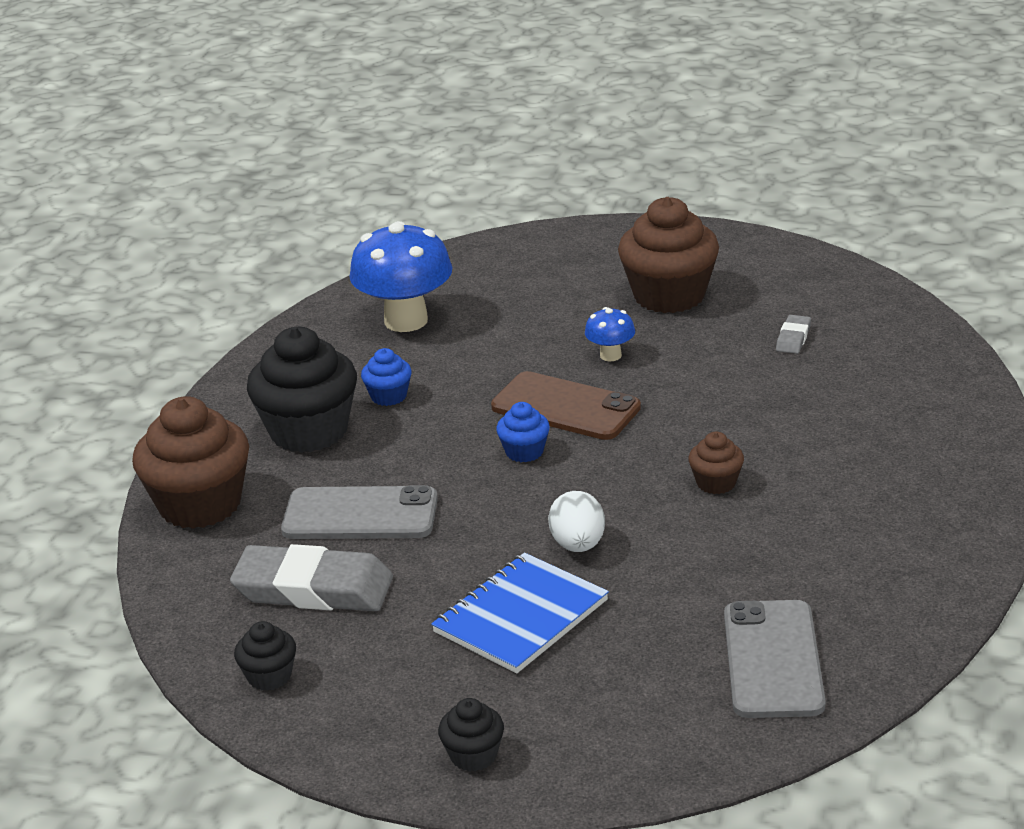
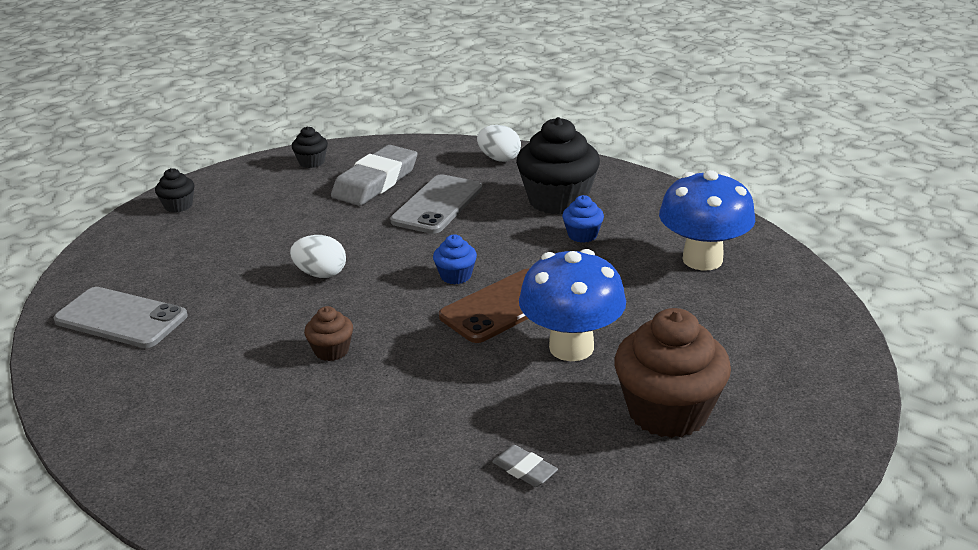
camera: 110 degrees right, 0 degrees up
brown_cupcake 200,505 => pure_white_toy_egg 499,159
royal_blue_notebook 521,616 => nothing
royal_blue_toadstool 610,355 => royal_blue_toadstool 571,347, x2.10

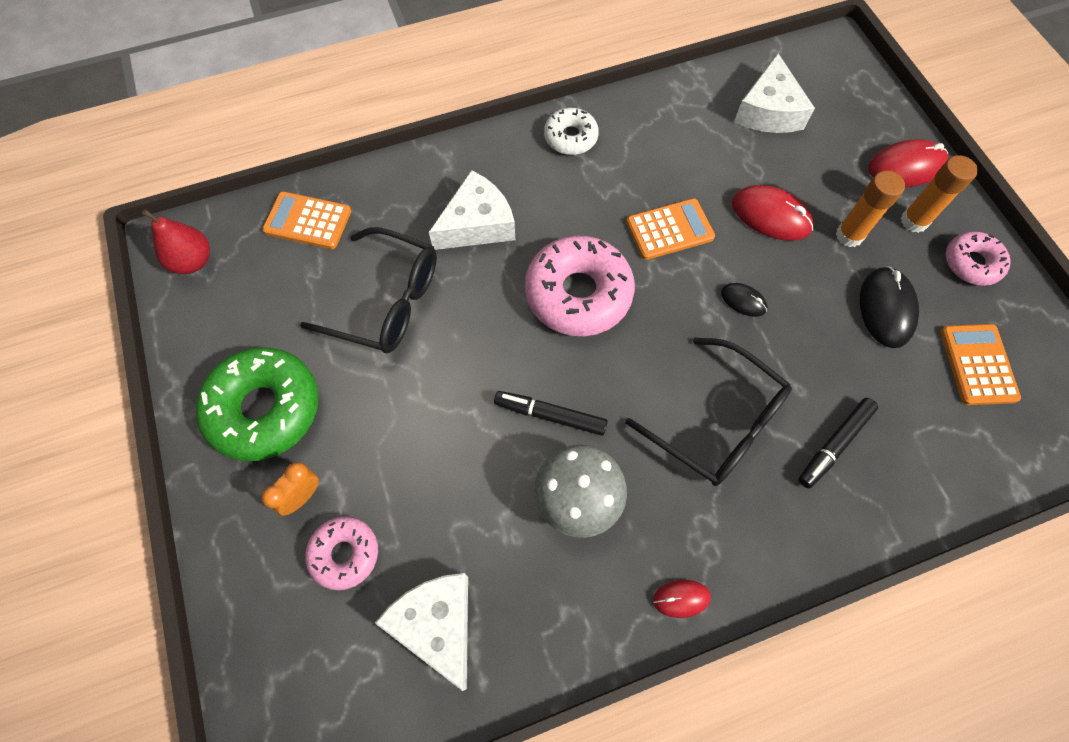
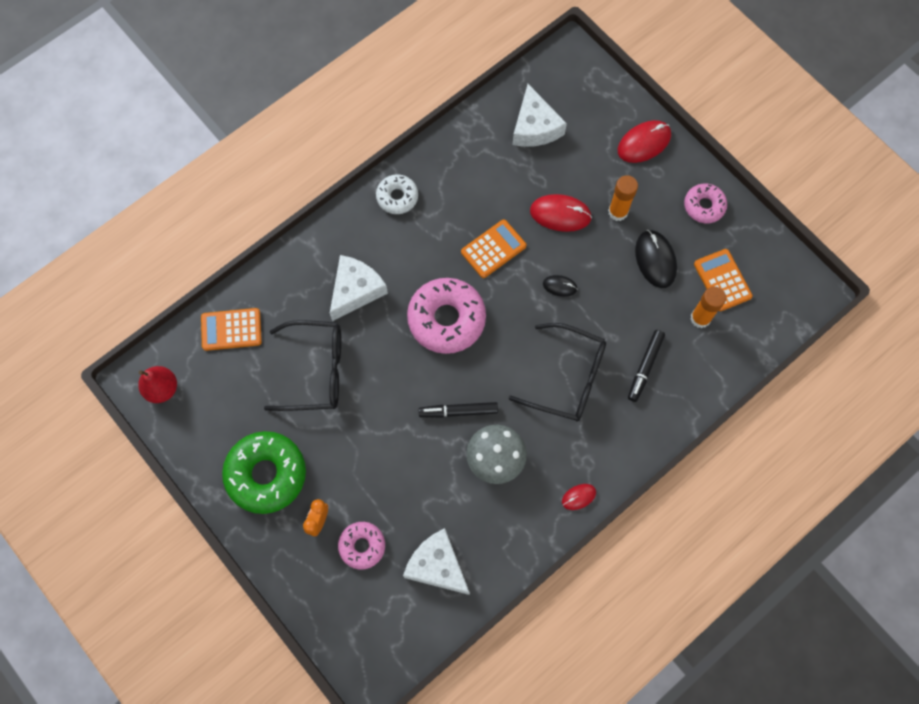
camera: 20 degrees left, 5 degrees up
bright_orange_stick_of_glue 914,221 => bright_orange_stick_of_glue 700,318, shifted

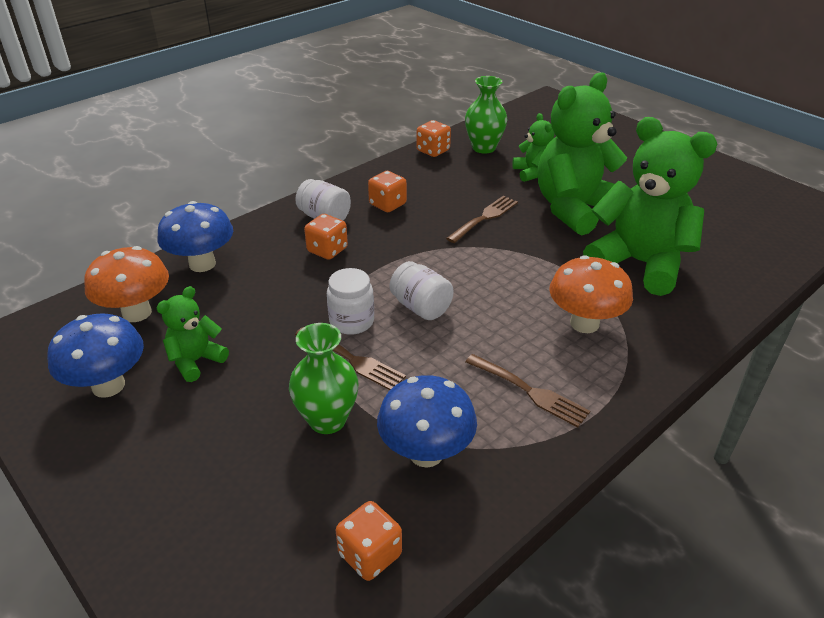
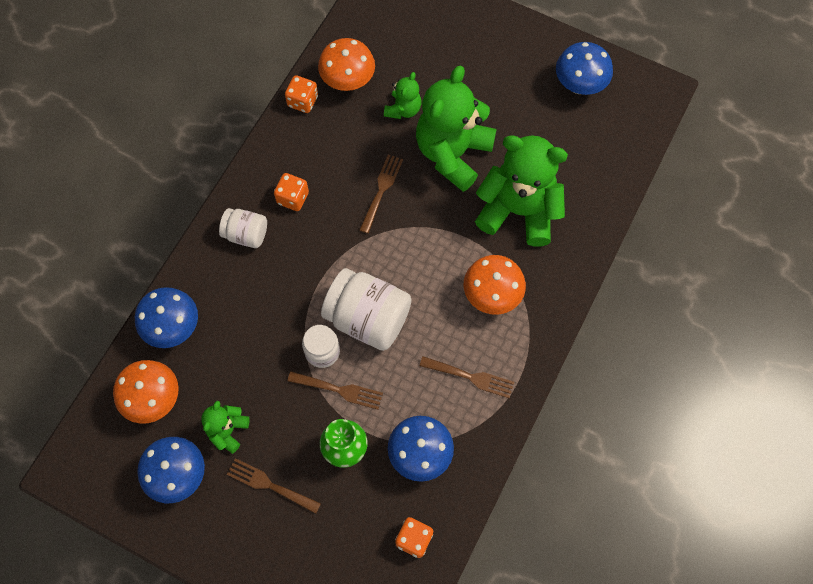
camera: 20 degrees left, 30 degrees up
bright_orange_game_die 327,250 => nothing
pure_white_jar 421,307 => pure_white_jar 368,318, x1.77
emerald_flower_vase 484,148 => bright_orange_toadstool 348,81
emerald_teddy 532,173 => emerald_teddy 403,109, 60 degrees clockwise
nothing => brown_dinner_fork 270,485
nothing => royal_blue_toadstool 579,85

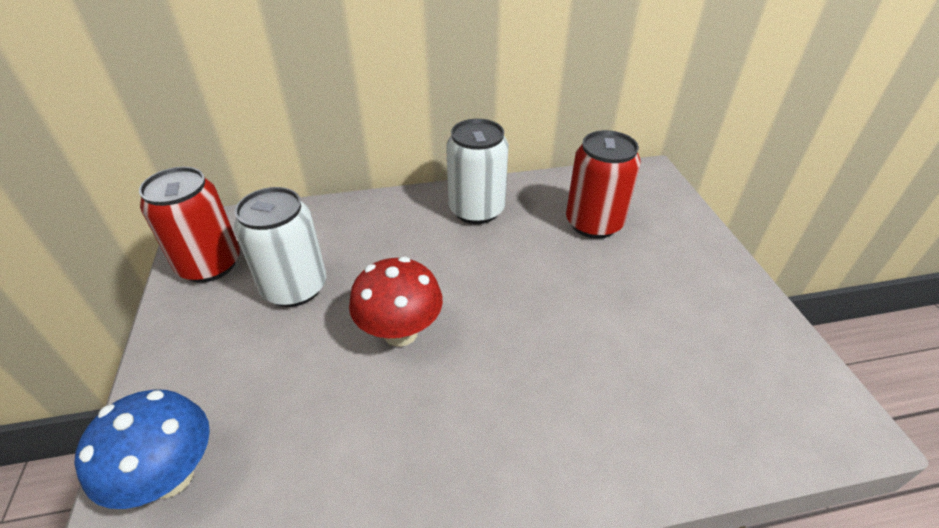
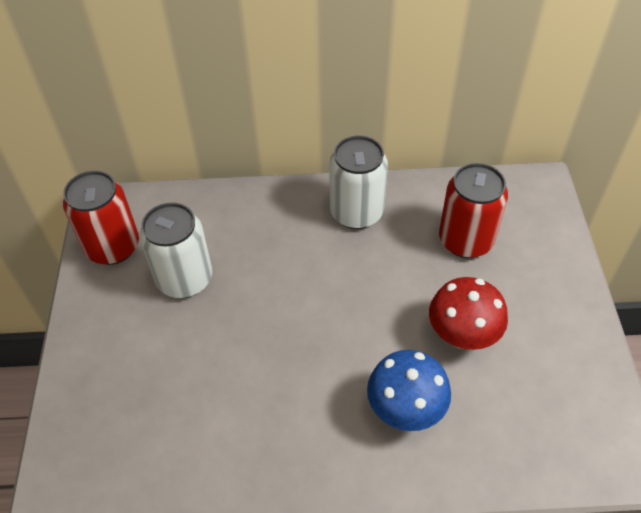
camera: 10 degrees right, 10 degrees up
royal_blue_toadstool 171,476 => royal_blue_toadstool 405,410, shifted
scarlet_toadstool 400,332 => scarlet_toadstool 462,335, shifted

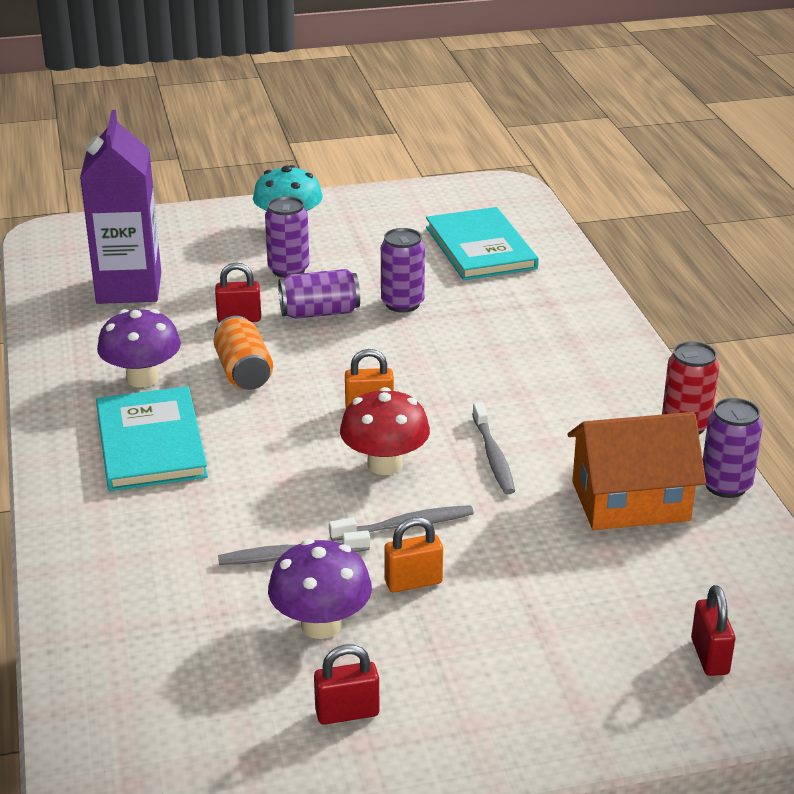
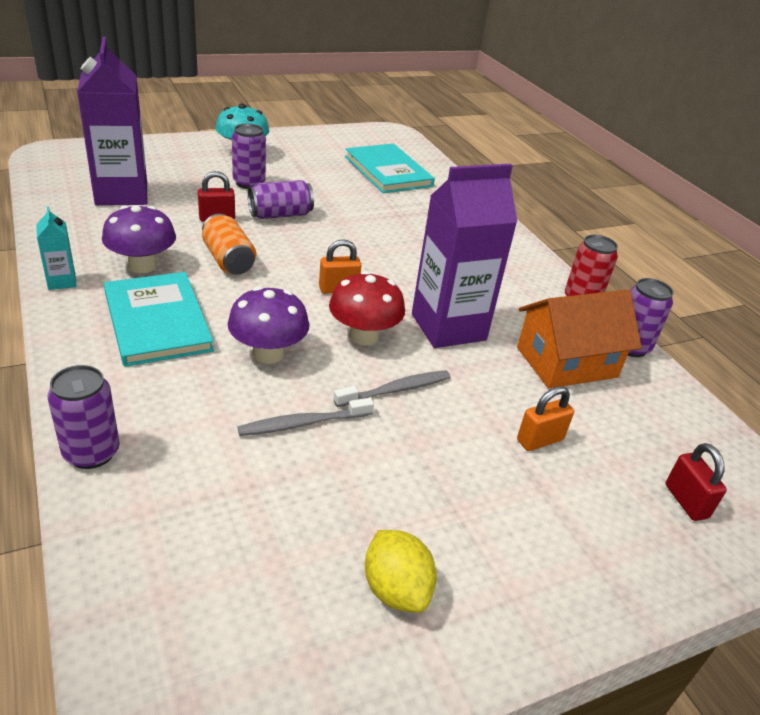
camera: 15 degrees left, 5 degrees up
violet_toadstool 321,625 => violet_toadstool 268,353, shifted
scarlet_padlock 347,713 => yellow_citrus_fruit 396,589
violet_soda_can 402,304 => violet_soda_can 91,453, shifted
bright_orange_padlock 413,582 => bright_orange_padlock 539,440, shifted
grey_dental_brush 493,456 => violet_juice_carton 448,327
nothing => teal_juice_carton 62,281

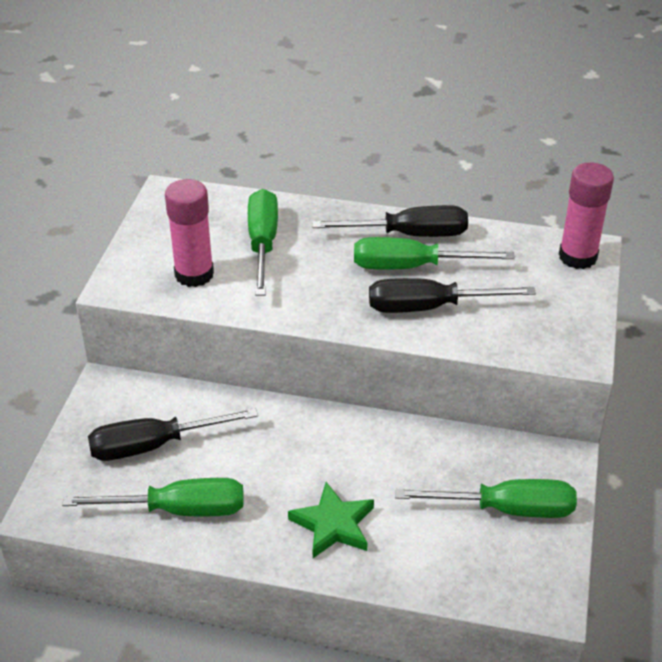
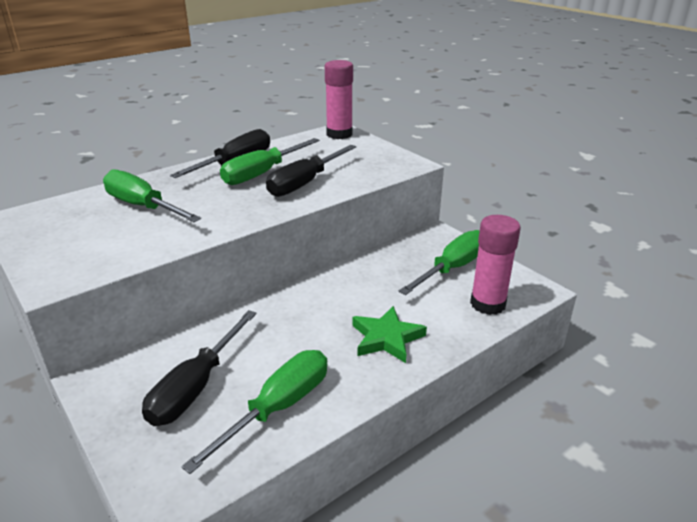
camera: 50 degrees left, 10 degrees down
rose-pink_stick_of_glue 194,274 => rose-pink_stick_of_glue 488,304, shifted

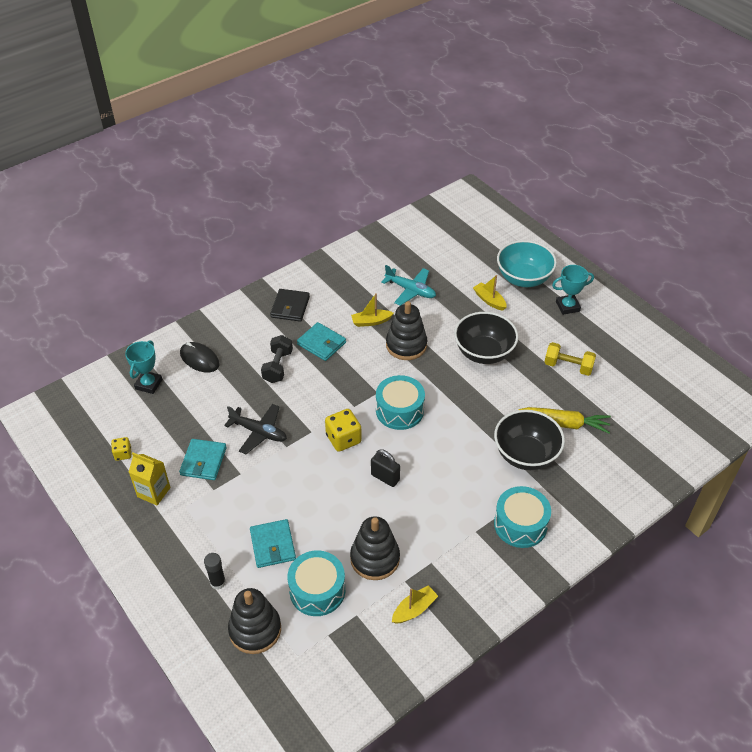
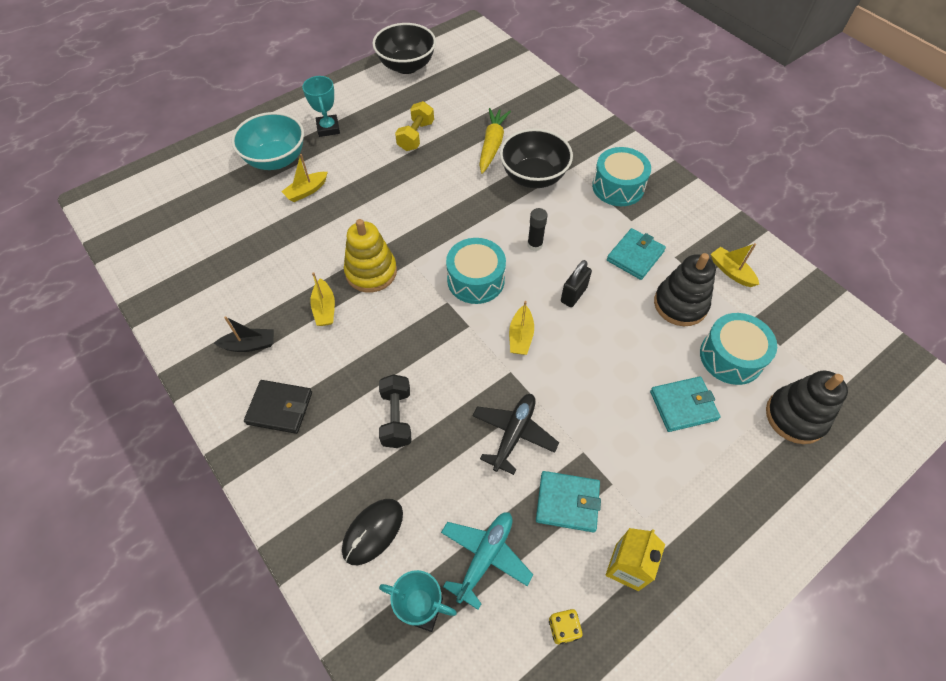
camera: 90 degrees left, 10 degrees up
jet-black_stick_of_glue 218,582 => jet-black_stick_of_glue 534,245, shifted
jet-black_free_weight 278,366 => jet-black_free_weight 396,418, 75 degrees clockwise
teal_billfold 321,343 => teal_billfold 635,256, shifted
yellow_game_die 343,439 => yellow_sailboat 520,336
teal_plane 410,290 => teal_plane 485,557, shifted
jet-black_ring_stacker 406,345 => yellow_ring_stacker 371,272
jet-black_serving_bowl 483,353 => jet-black_serving_bowl 406,66, shifted
nothing => jet-black_sailboat 249,345

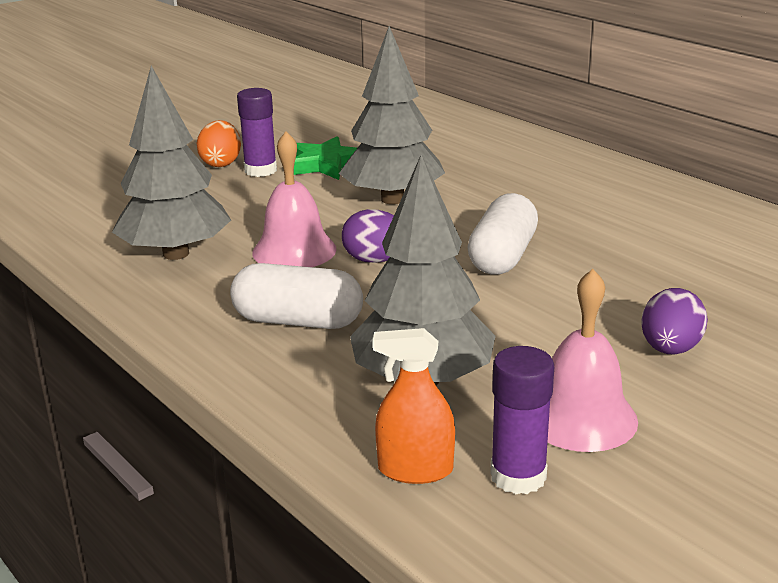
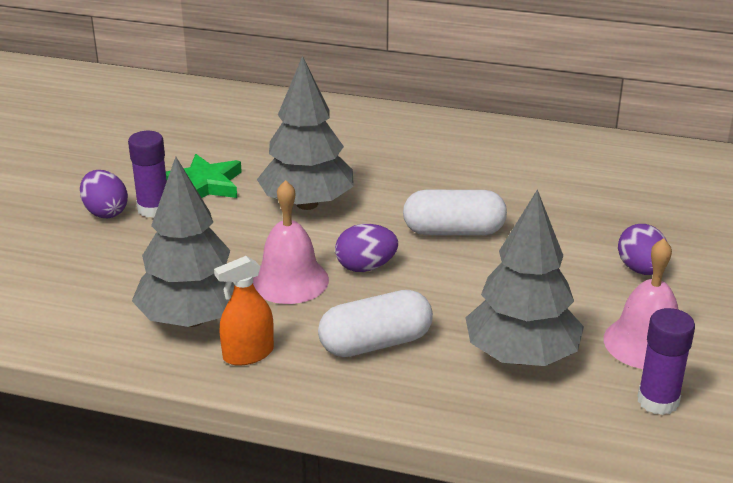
camera: 35 degrees left, 5 degrees up
bright_orange_toy_egg 221,163 => violet_toy_egg 105,212
bright_orange_sprayer 415,470 => bright_orange_sprayer 248,354, shifted
pure_white_pill 503,257 => pure_white_pill 453,231, 75 degrees counterclockwise

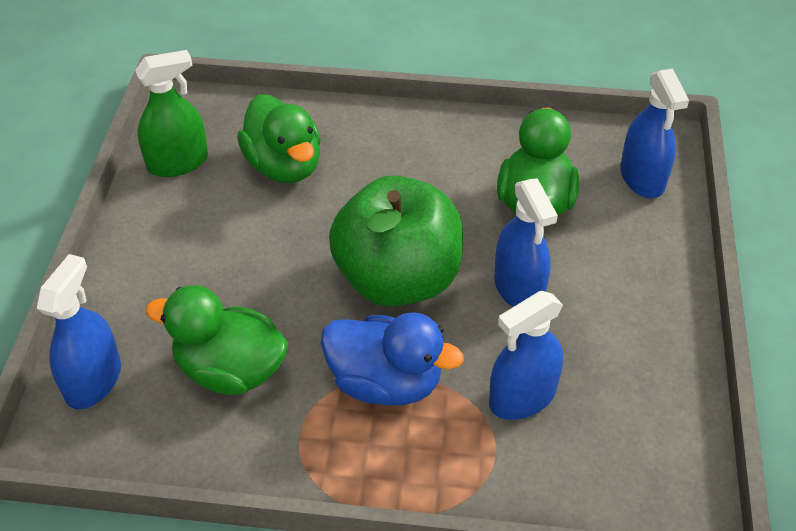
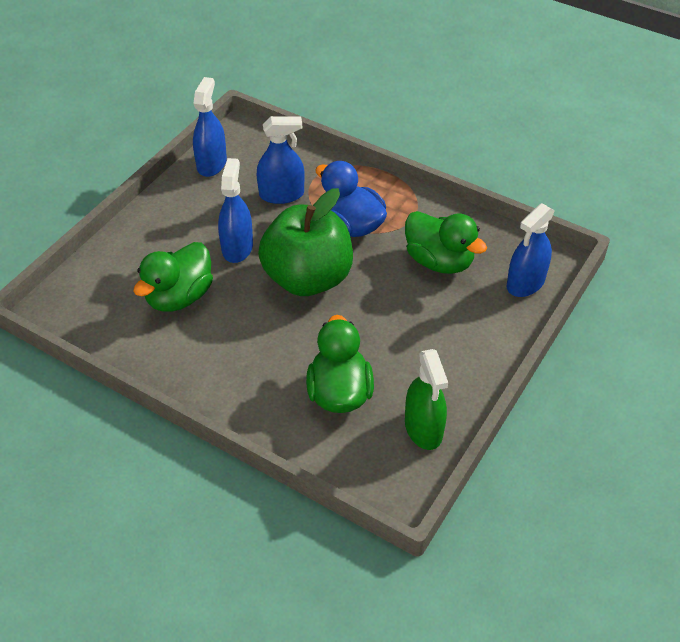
camera: 155 degrees left, 0 degrees up
emerald_sprayer 178,162 => emerald_sprayer 423,428, 105 degrees counterclockwise
royal_blue_sprayer 642,178 => royal_blue_sprayer 211,164, shifted

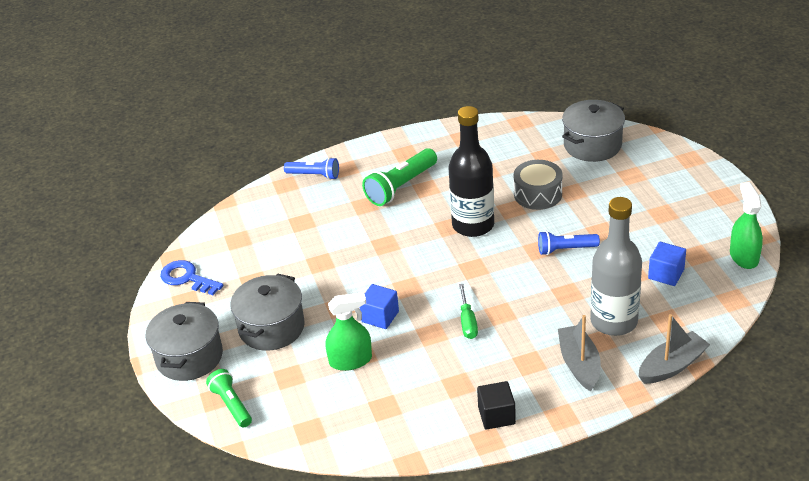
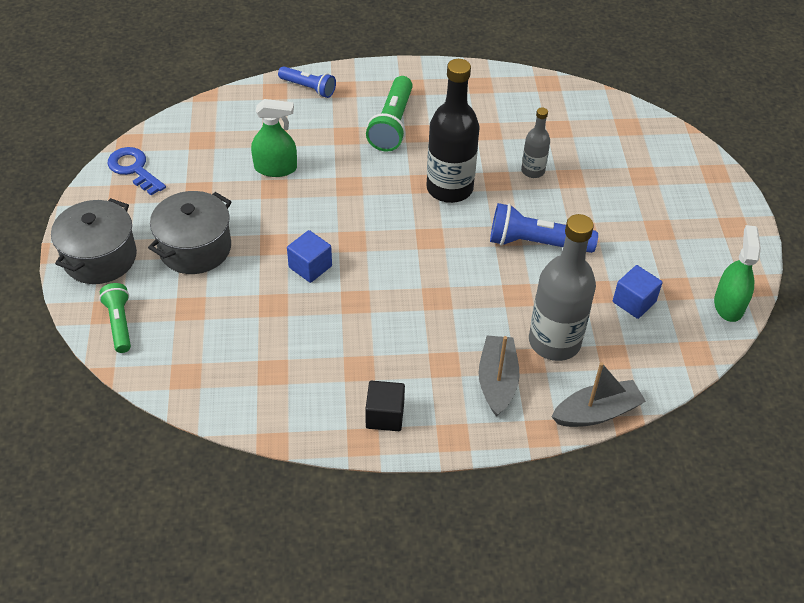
camera: 10 degrees right, 10 degrees up
emerald_sprayer 350,360 => emerald_sprayer 275,168, shifted
emerald_pocket_torch 401,186 => emerald_pocket_torch 392,124, 45 degrees counterclockwise
emerald_hand_screwdriver 467,322 => nothing
grey_toy_drum 538,194 => grey_bottle 533,171
royal_blue_pocket_torch 566,249 => royal_blue_pocket_torch 537,243, x1.56
grey_cooking_pot 592,145 => nothing

